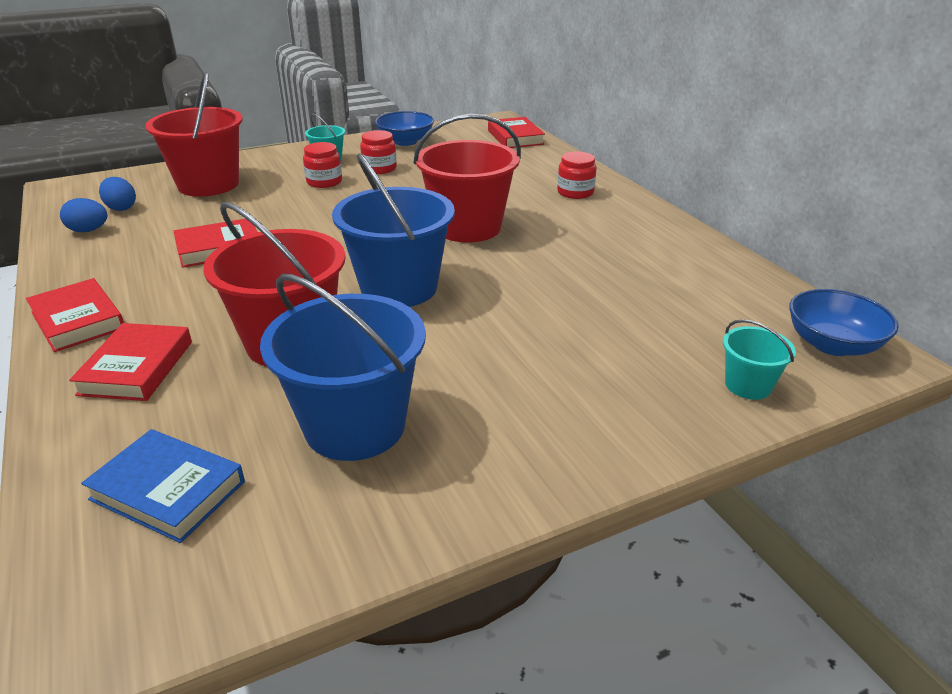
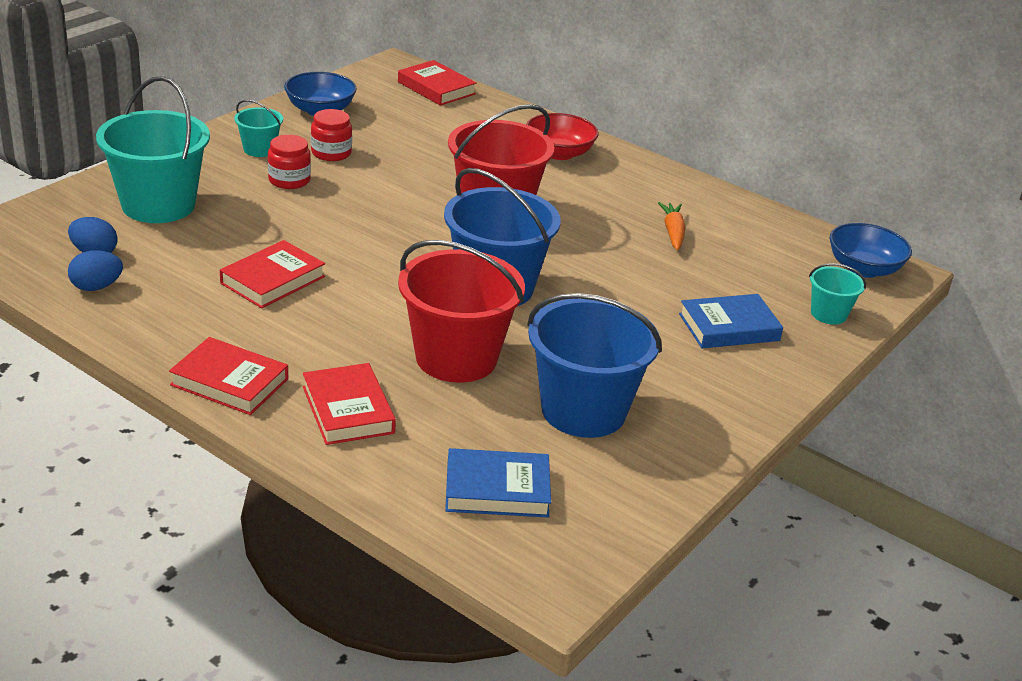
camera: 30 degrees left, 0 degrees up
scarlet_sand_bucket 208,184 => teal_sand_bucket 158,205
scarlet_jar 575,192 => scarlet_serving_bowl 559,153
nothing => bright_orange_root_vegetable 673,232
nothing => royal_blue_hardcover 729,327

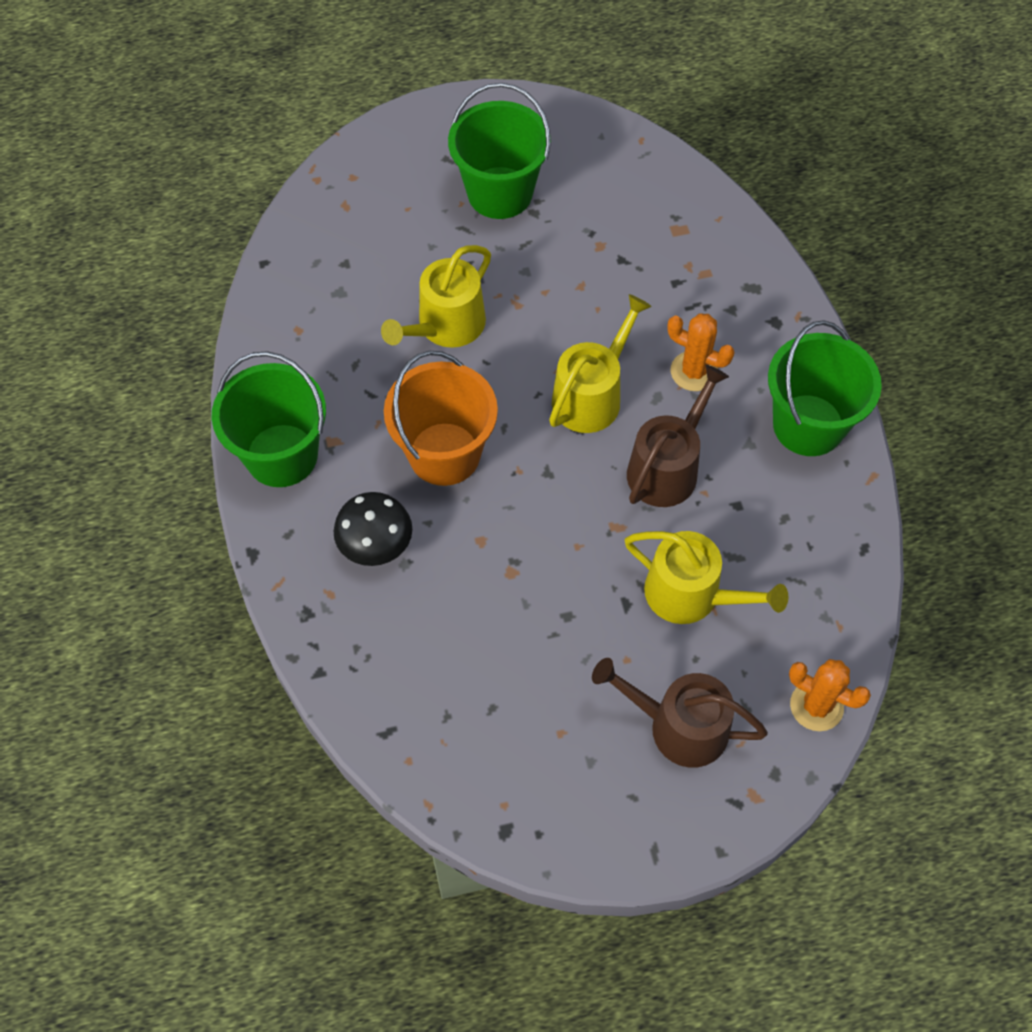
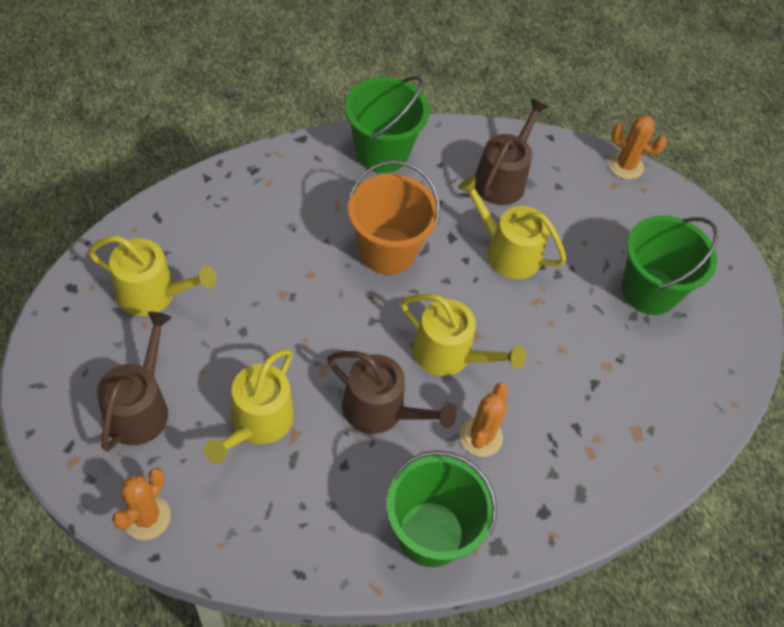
camera: 80 degrees right, 5 degrees down
jet-black_toadstool 376,545 => nothing
nothing => yellow_sprinkling_can 153,293
nothing => brown_sprinkling_can 502,179
nothing => bright_orange_cactus 625,166

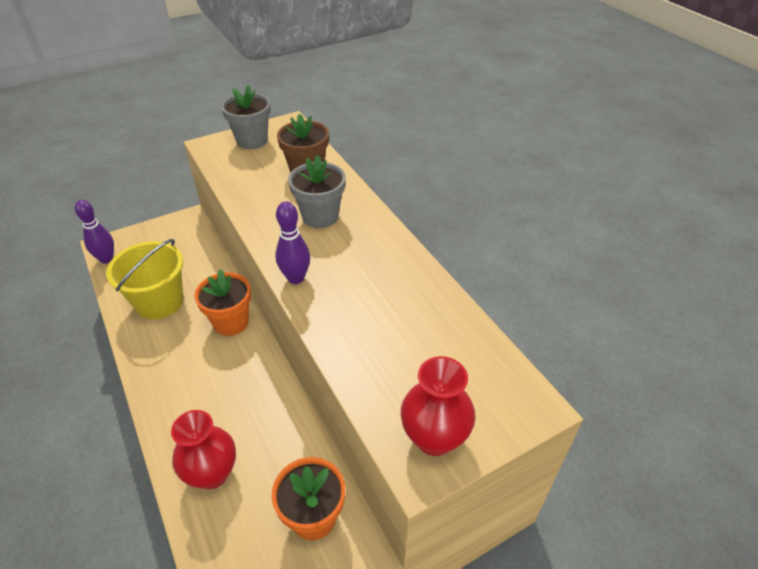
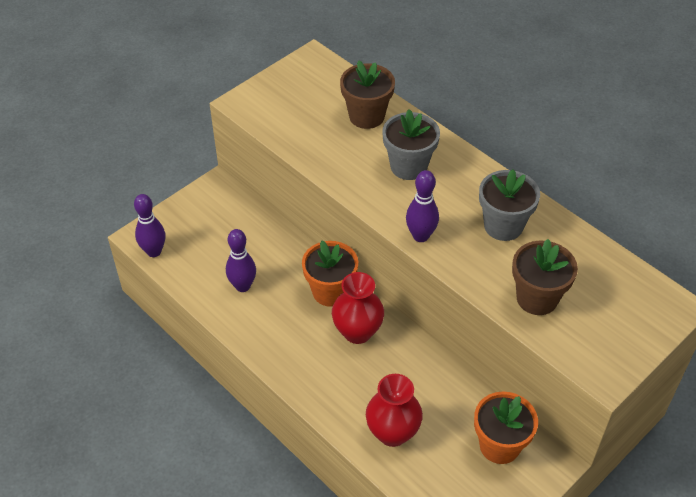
camera: 15 degrees left, 5 degrees up
yellow_sand_bucket 159,301 => violet_bowling_pin 243,286
grey_plant_pot 252,140 => grey_plant_pot 503,226, shifted
scarlet_flower_vase 434,438 => scarlet_flower_vase 357,332, shifted
nothing => brown_plant_pot 537,298

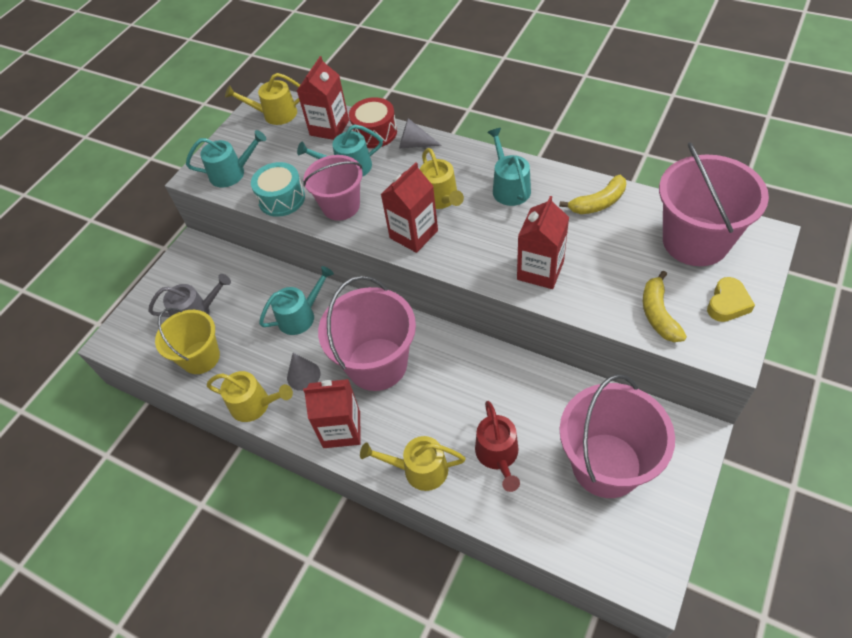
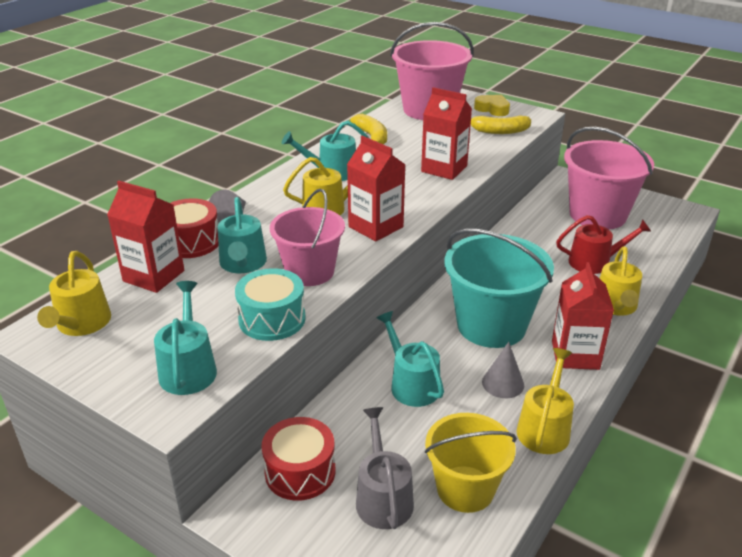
camera: 90 degrees left, 20 degrees down
rose-pink_sand_bucket 377,364 => teal_sand_bucket 491,325
nothing => scarlet_toy_drum 300,472

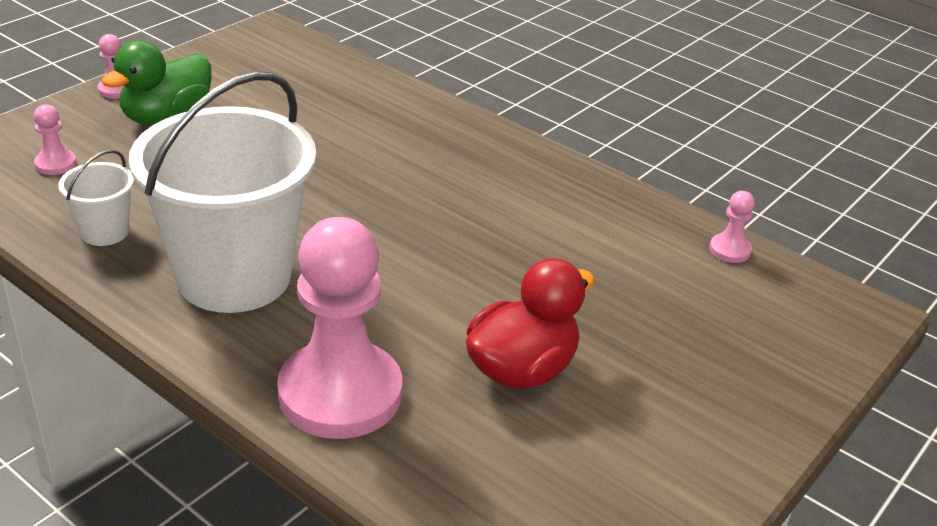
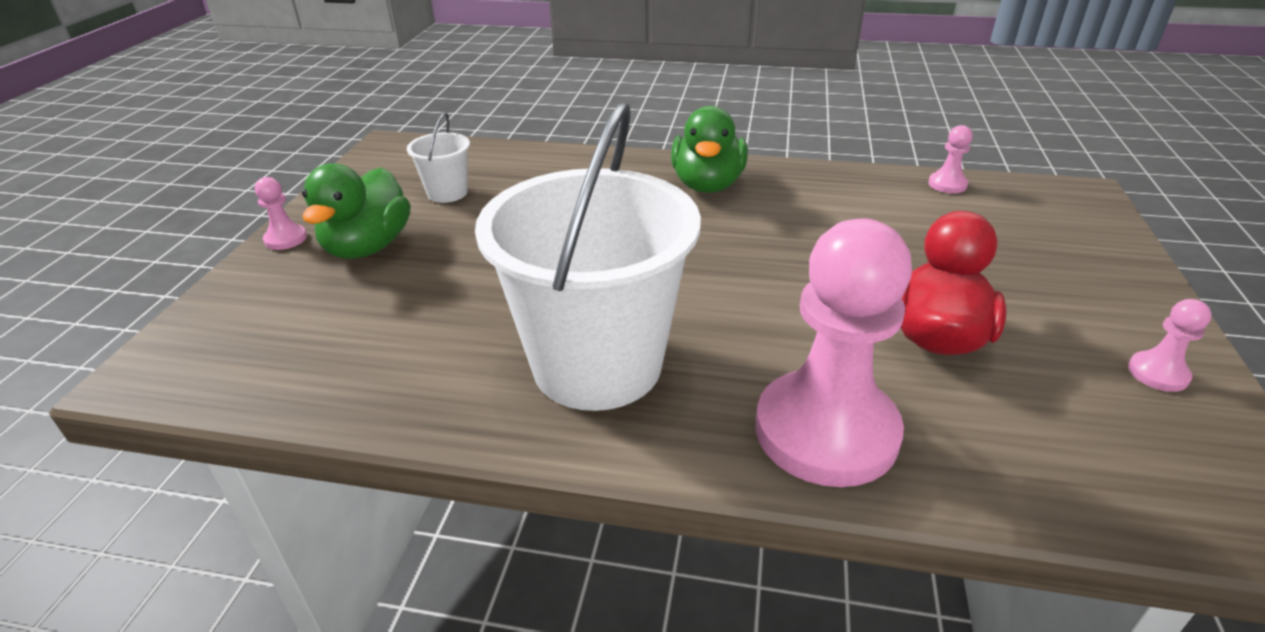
camera: 25 degrees left, 0 degrees up
rose-pink_chess_pawn 55,164 => rose-pink_chess_pawn 1158,373, shifted
pure_white_sand_bucket 105,232 => pure_white_sand_bucket 447,193, shifted
nothing => emerald_duck 707,185

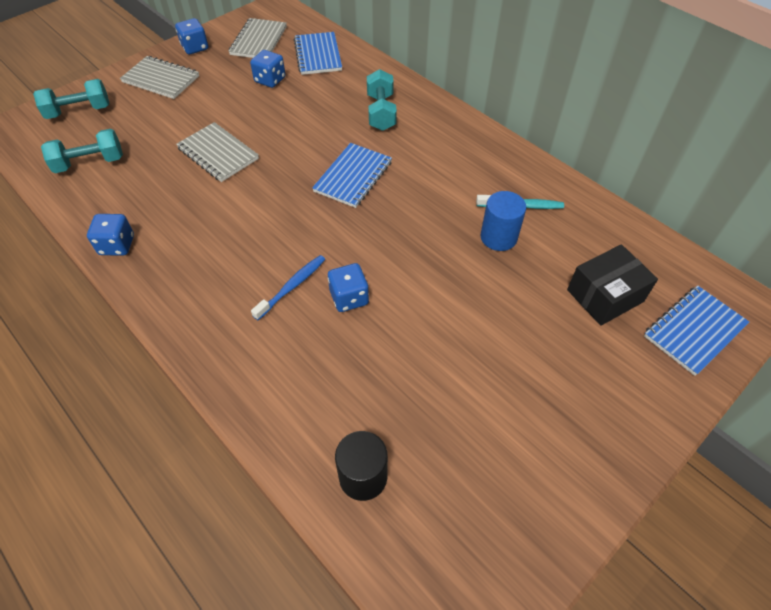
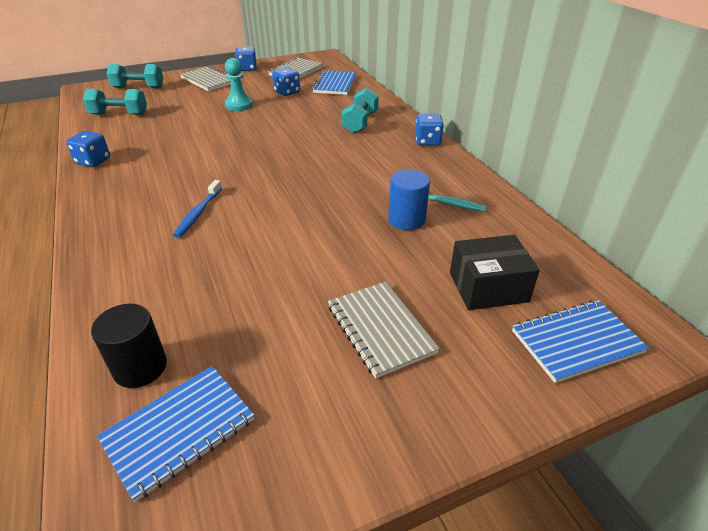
camera: 20 degrees right, 15 degrees down
grey_notebook 218,153 => grey_notebook 380,329, shifted
royal_blue_dental_brush 292,286 => royal_blue_dental_brush 198,213, 135 degrees clockwise
royal_blue_notebook 353,177 => royal_blue_notebook 179,430, shifted
royal_blue_game_die 349,298 => royal_blue_game_die 427,141, shifted
nothing => teal_chess_pawn 239,105

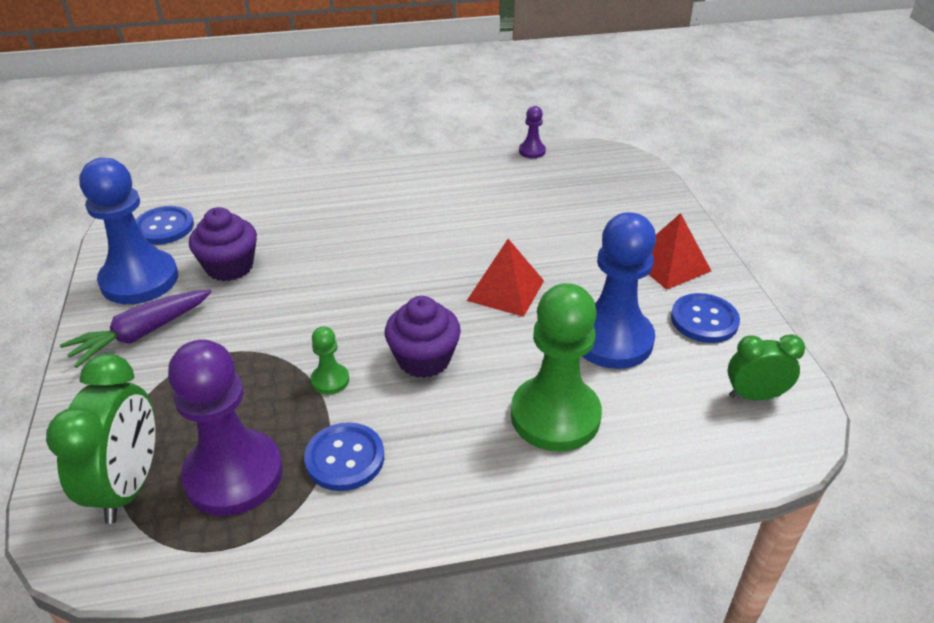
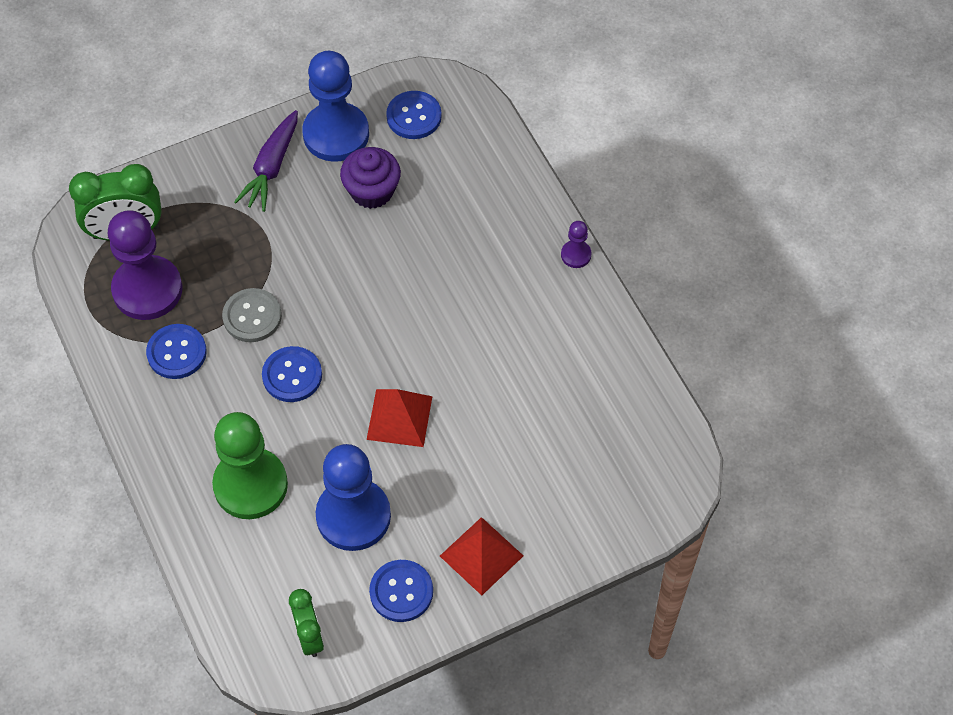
camera: 75 degrees right, 20 degrees up
violet_root_vegetable 141,334 => violet_root_vegetable 271,167, 105 degrees counterclockwise
emerald_chess_pawn 330,380 => grey_sewing_button 252,316
violet_cupcake 424,359 => royal_blue_sewing_button 292,375
violet_chess_pawn 532,151 => violet_chess_pawn 576,255, shifted

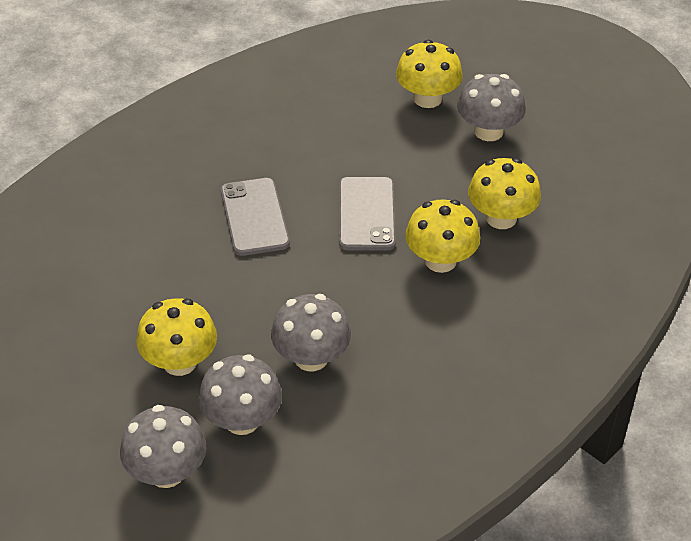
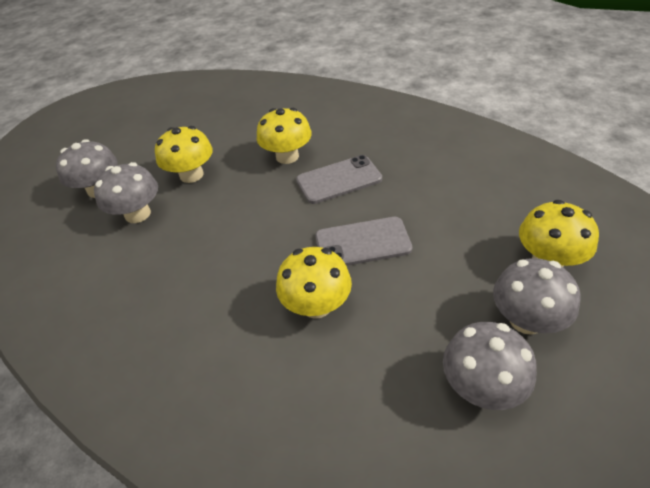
camera: 85 degrees right, 0 degrees up
grey_toadstool 311,358 => grey_toadstool 481,386, shifted
yellow_toadstool 501,218 => yellow_toadstool 287,156, shifted

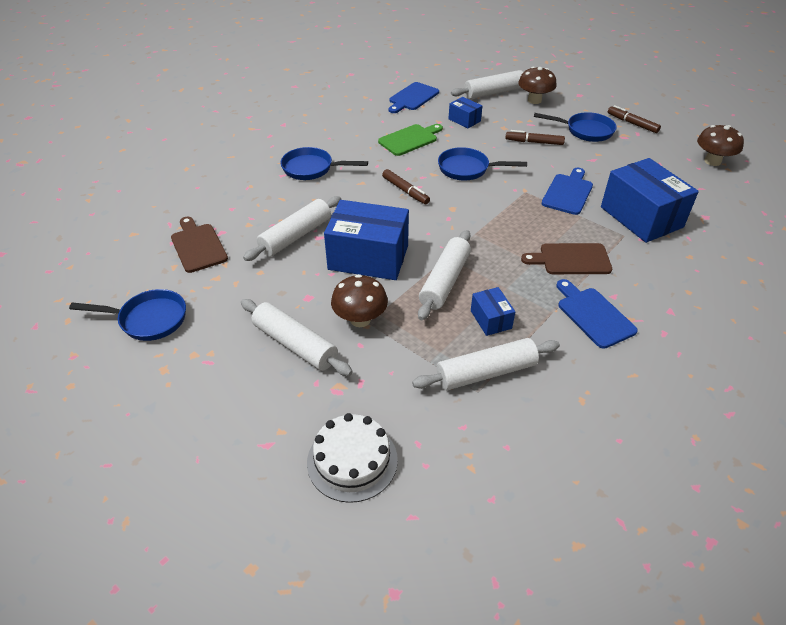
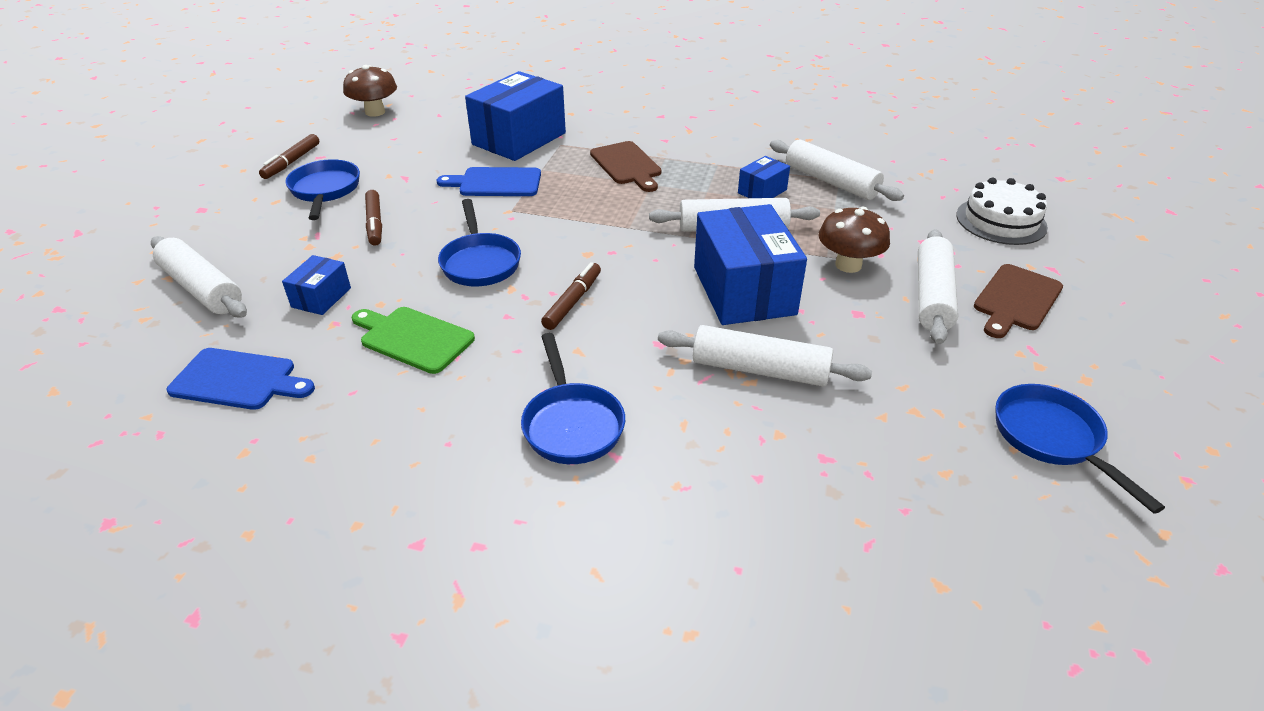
camera: 115 degrees left, 5 degrees down
brown_chopping_board 198,246 => brown_chopping_board 1015,300, shifted
brown_toadstool 534,100 => nothing
royal_blue_chopping_board 593,315 => nothing

